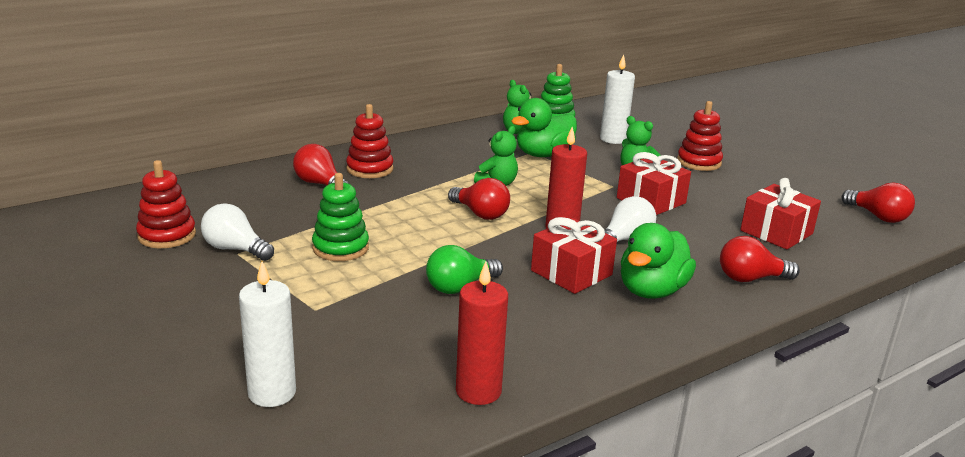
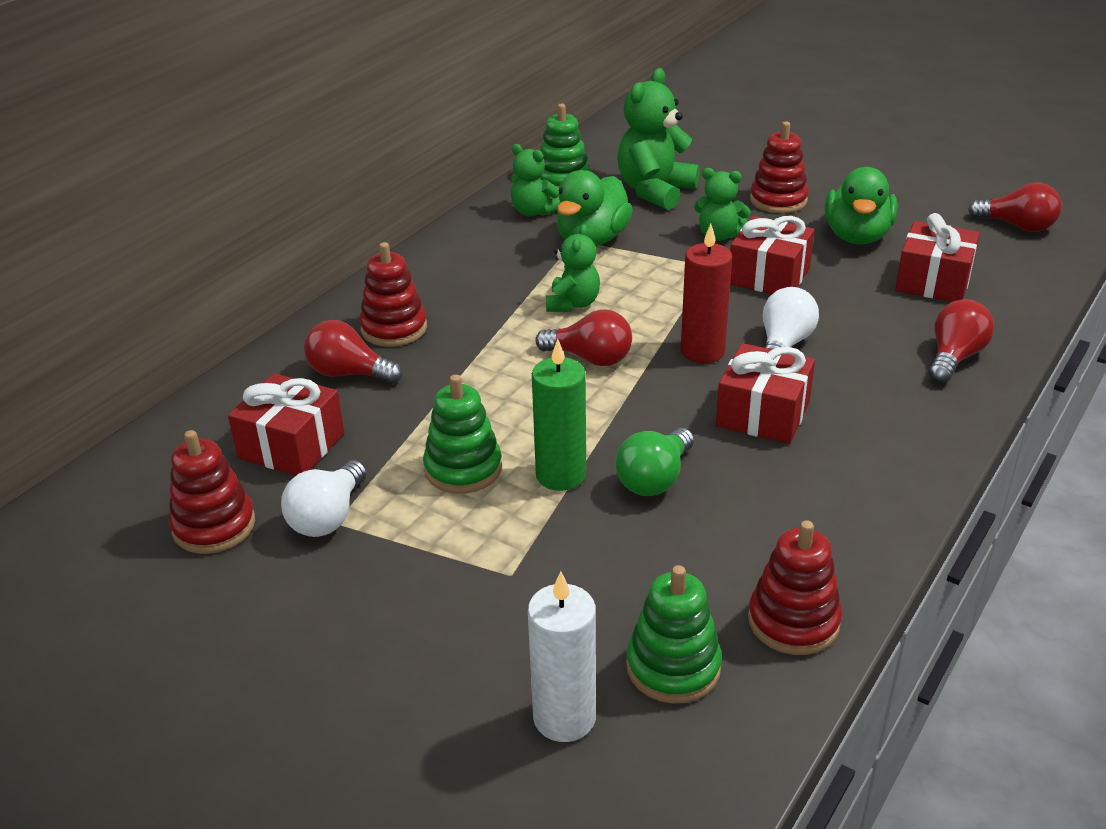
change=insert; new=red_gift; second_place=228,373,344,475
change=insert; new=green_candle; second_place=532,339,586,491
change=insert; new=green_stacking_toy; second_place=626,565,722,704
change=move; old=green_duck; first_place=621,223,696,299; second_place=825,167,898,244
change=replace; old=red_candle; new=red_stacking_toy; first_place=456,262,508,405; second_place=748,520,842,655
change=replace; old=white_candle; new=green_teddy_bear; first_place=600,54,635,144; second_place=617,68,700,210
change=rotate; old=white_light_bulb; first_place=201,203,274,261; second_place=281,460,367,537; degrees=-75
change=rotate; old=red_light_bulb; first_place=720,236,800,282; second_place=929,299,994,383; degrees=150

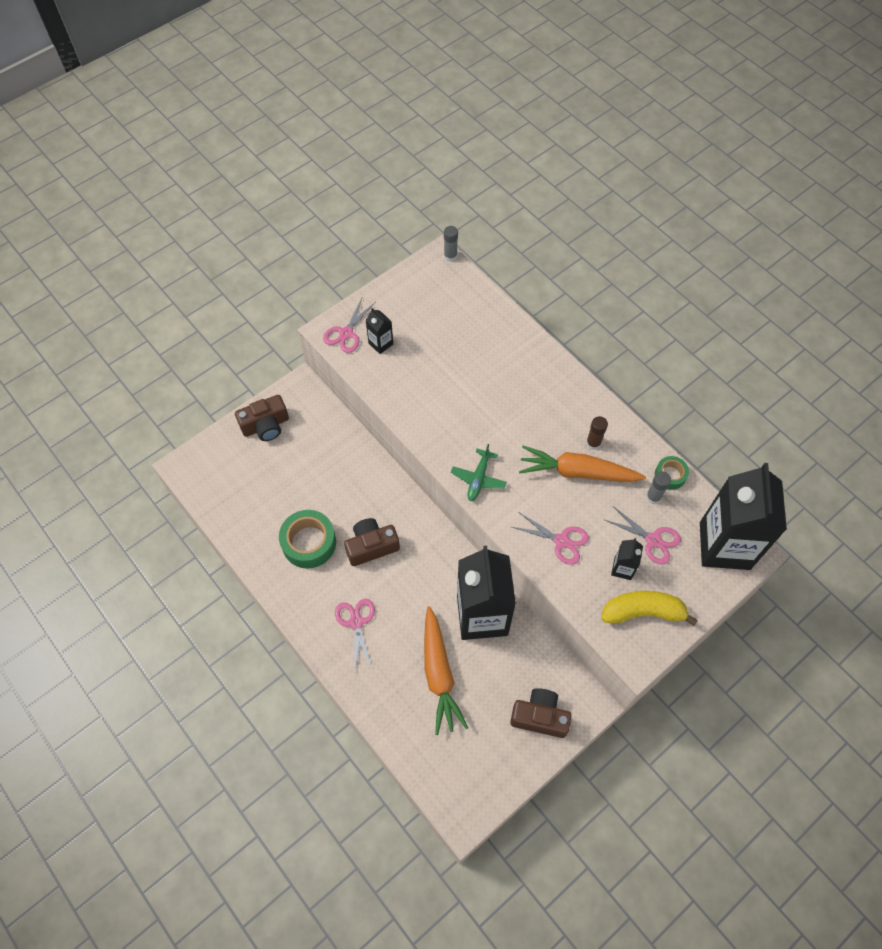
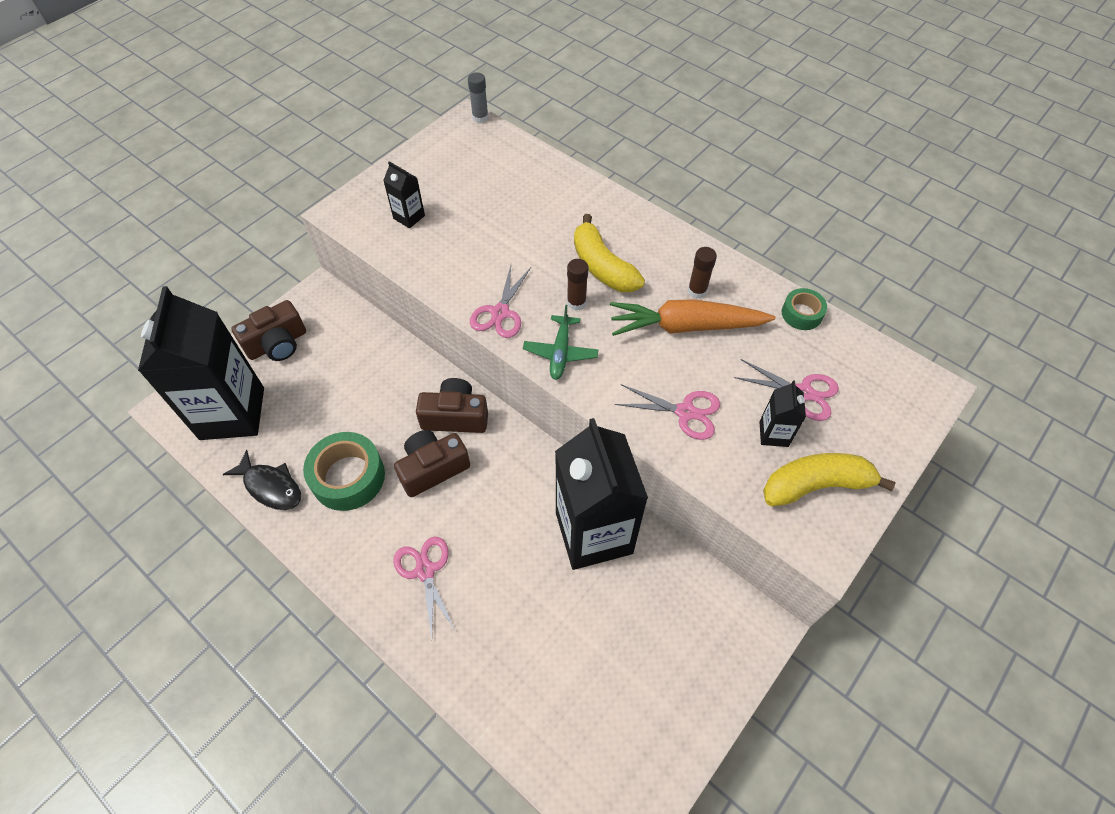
change=delete; old=orange_carrot; first_place=424,606,468,735
change=delete; old=grey_glue_stick; first_place=646,472,671,504
change=insert; new=black_fish; second_place=223,450,301,510
change=insert; new=brown_glue_stick; second_place=567,259,588,311
change=insert; new=yellow_banana; second_place=574,214,645,292
change=move; old=pink_scissors; first_place=323,298,376,353; second_place=470,265,531,338
change=move; old=brown_camera; first_place=510,688,571,738; second_place=416,378,488,433
change=move; old=black_carton; first_place=700,463,787,570; second_place=138,286,264,440

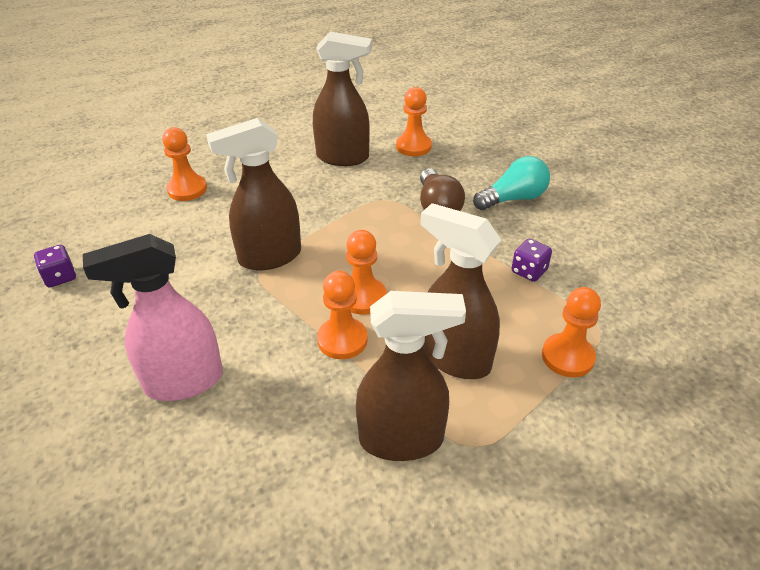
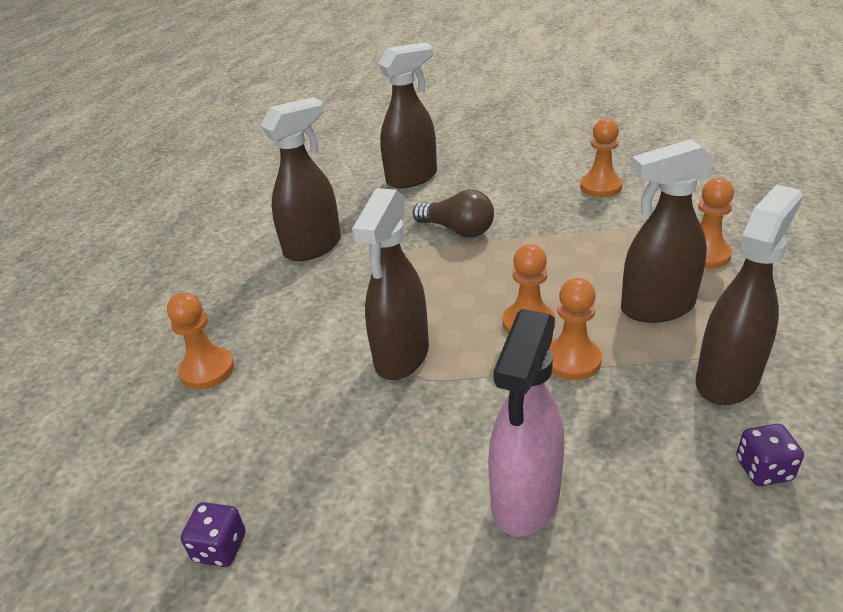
change=delete; old=turquoise_light_bulb; first_place=473,156,550,210
change=insert; new=brown_spray_bottle; second_place=378,42,437,188
change=move; old=orange_pawn; first_place=396,87,432,156; second_place=580,118,622,197
change=move; old=purple_dice; first_place=512,239,552,282; second_place=736,424,804,486

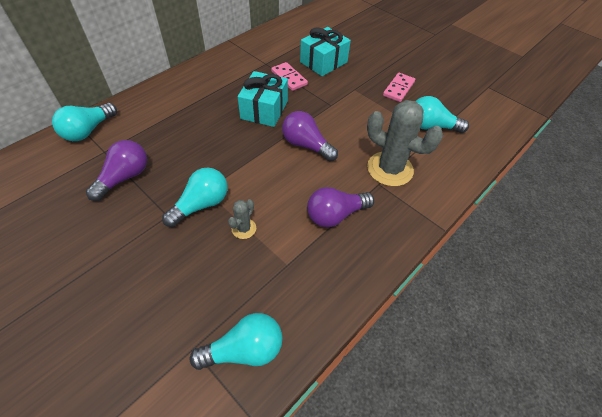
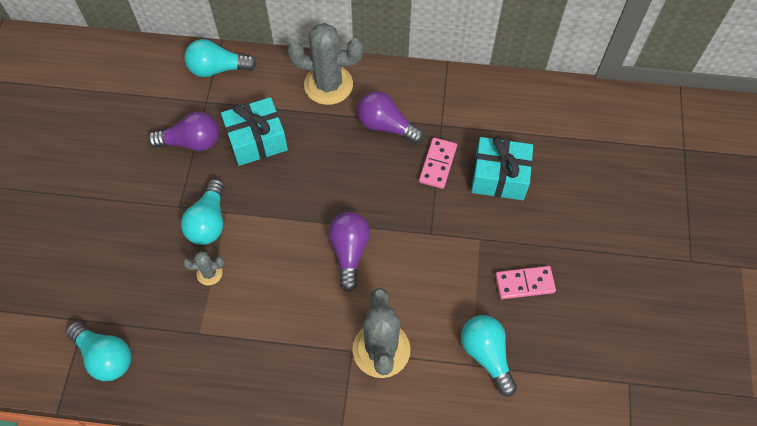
change=insert; new=grey_cactus; second_place=287,23,363,105
change=move; old=turquoise_gift; first_place=238,71,288,127; second_place=221,97,288,166
change=move; old=purple_light_bulb; first_place=307,187,374,228; second_place=357,91,424,144
change=rotate; old=turquoise_light_bulb; first_place=162,168,228,227; second_place=181,179,225,245; degrees=90

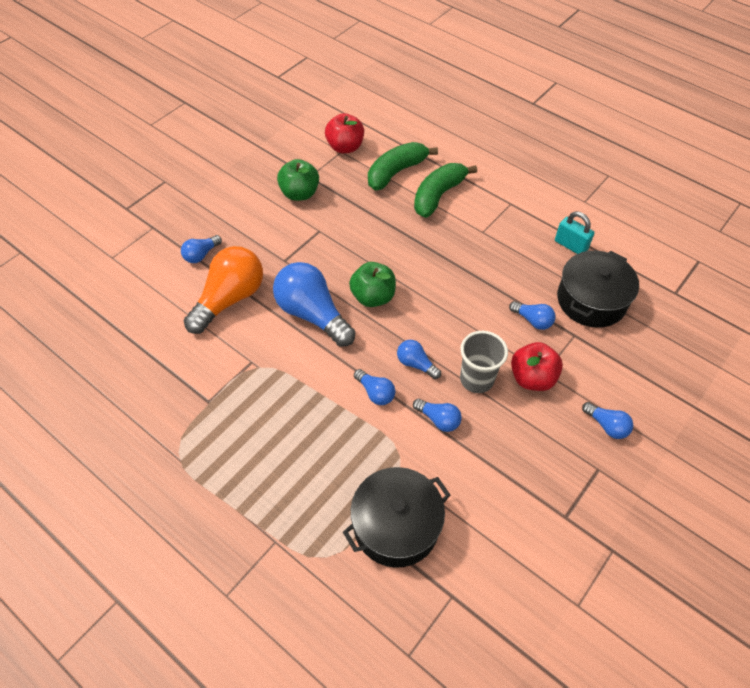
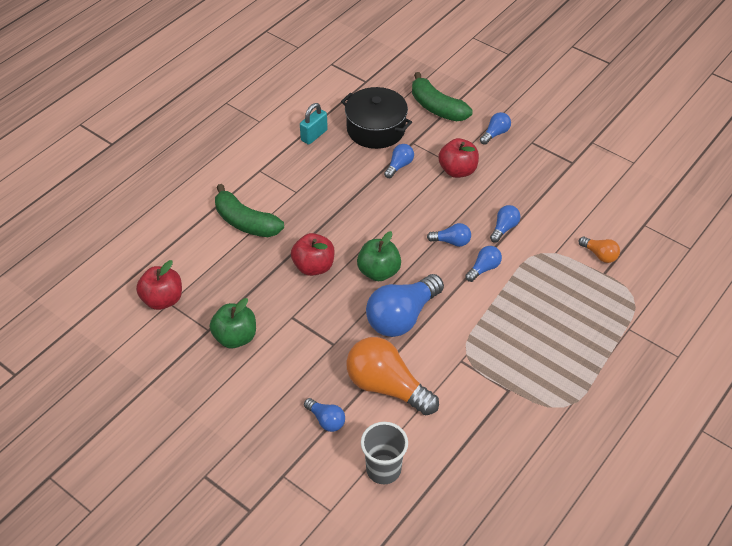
change=insert; new=red_apple; second_place=291,233,335,276
change=move; old=green_banana; first_place=368,142,438,190; second_place=412,72,473,121
change=move; old=grey_cup; first_place=460,331,508,393; second_place=361,422,408,484
change=replace; old=black_pot; new=orange_light_bulb; first_place=343,467,450,568; second_place=578,237,620,263
change=rotate; old=blue_light_bulb; first_place=397,340,441,379; second_place=427,223,471,247; degrees=-120

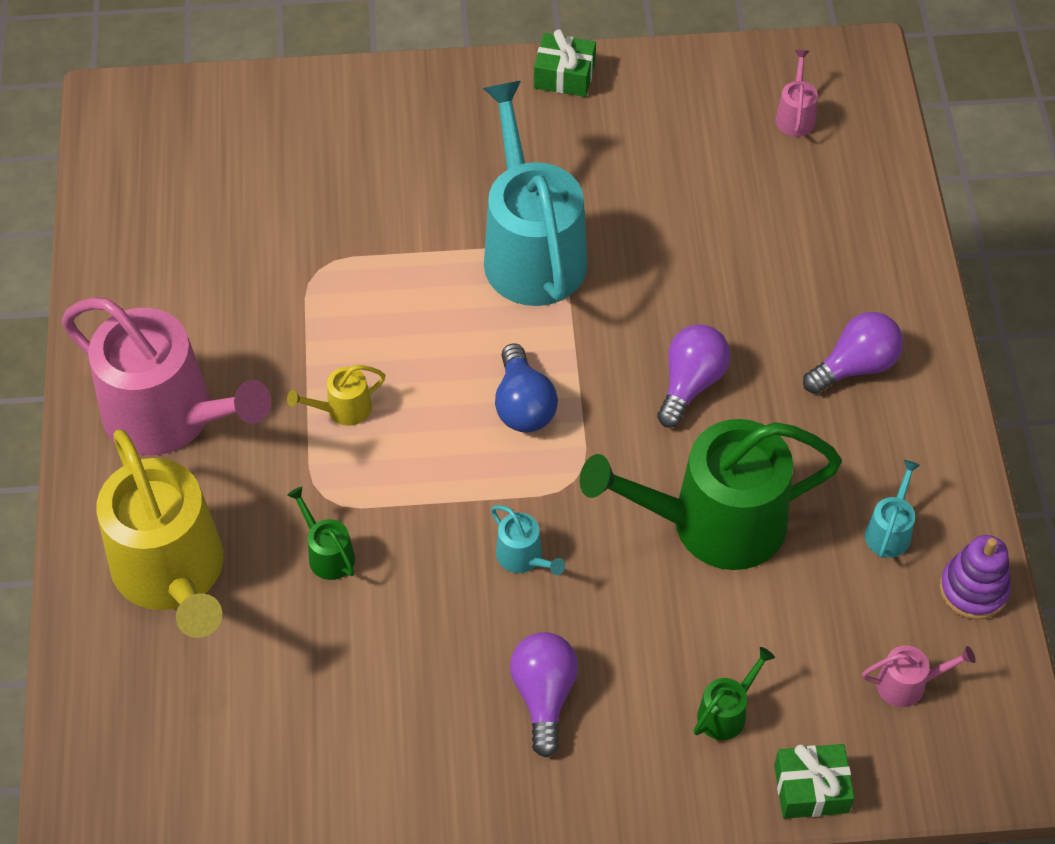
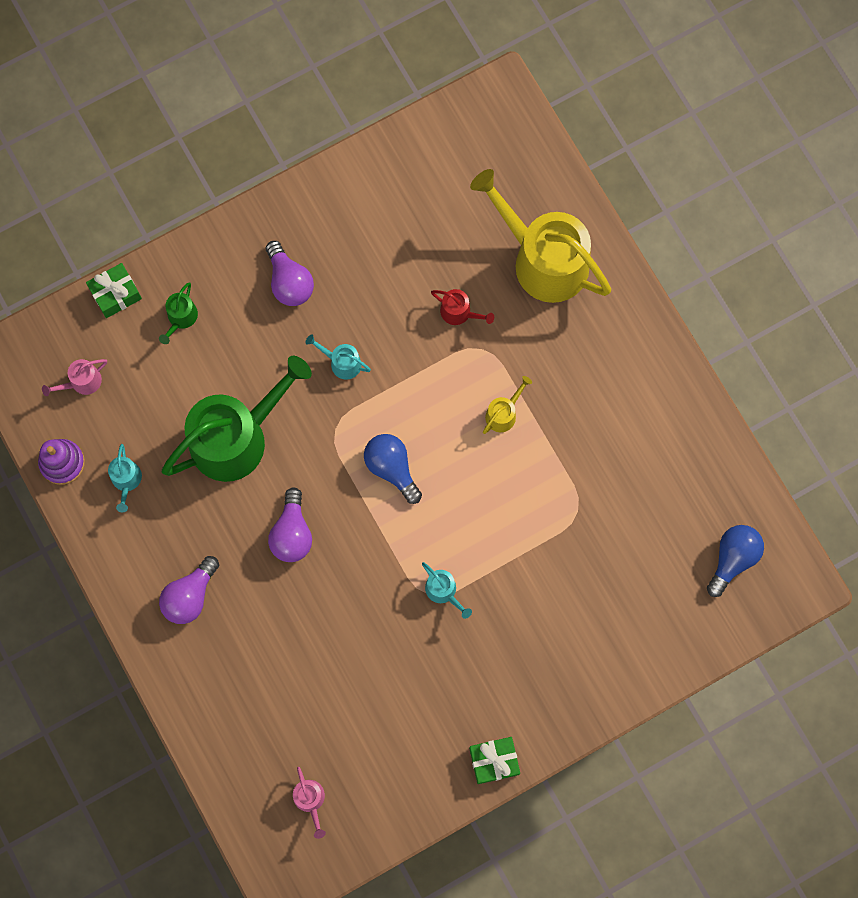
change=delete; old=pink_watering_can; first_place=62,297,271,455
change=insert; new=blue_light_bulb; second_place=707,525,764,597
change=recolor; old=green_watering_can; new=red_watering_can; first_place=287,487,355,580; second_place=431,289,494,325
change=resize; old=turquoise_watering_can; first_place=483,81,588,306; second_place=422,562,472,619; factor=0.41

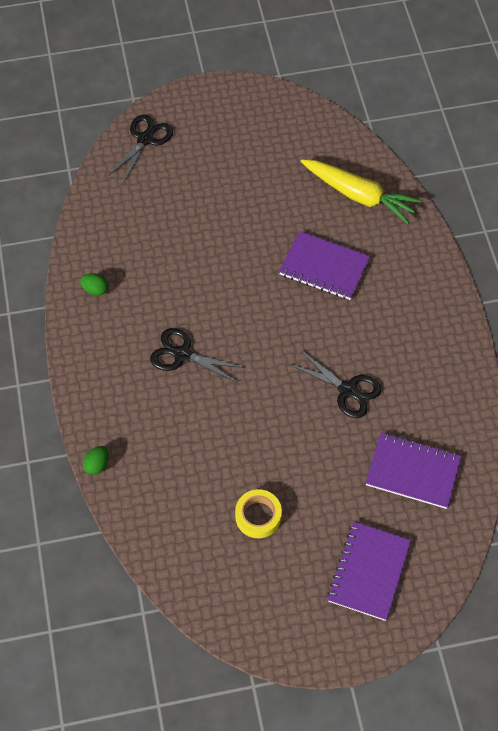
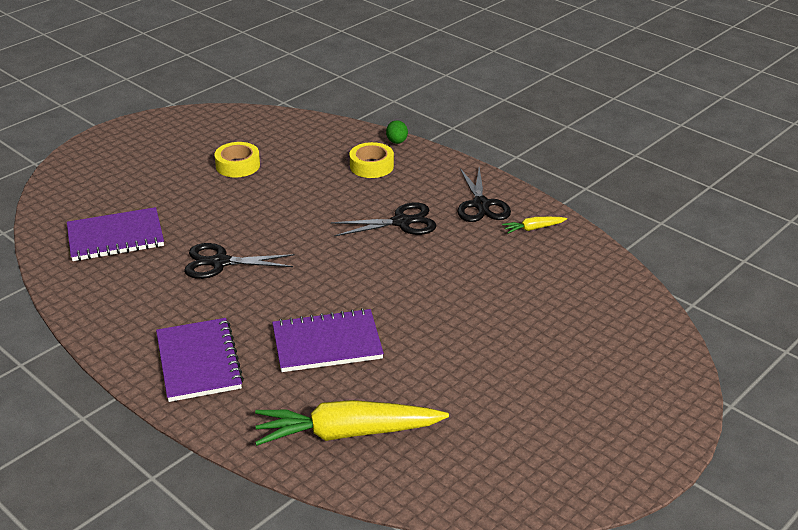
change=insert; new=yellow_tape; second_place=350,142,394,178
change=move; old=black_scissors; first_place=108,115,173,183; second_place=458,167,511,222
change=move; old=purple_notebook; first_place=327,521,411,621; second_place=156,318,244,402
change=replace; old=green_egg; new=yellow_carrot; first_place=80,273,108,296; second_place=502,217,567,234

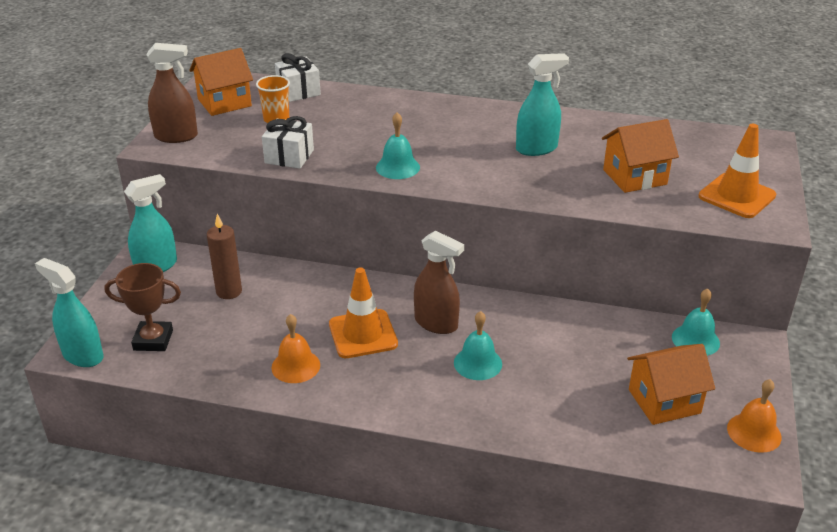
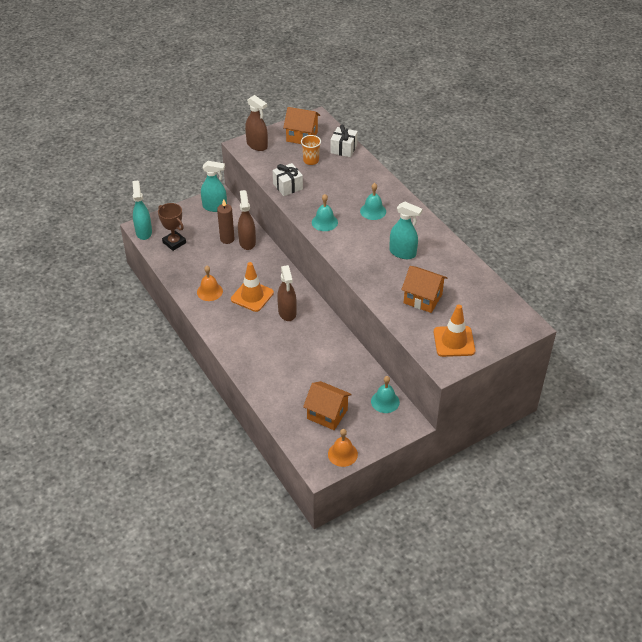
change=insert; new=brown_spray_bottle; second_place=238,190,256,250
change=move; old=turquoise_bell; first_place=454,311,502,380; second_place=360,183,386,220

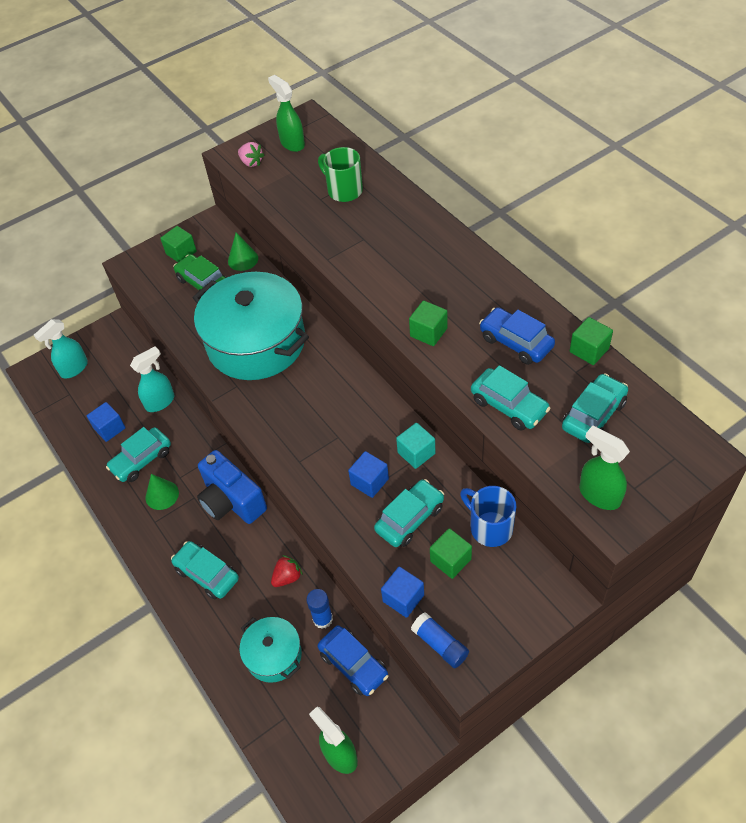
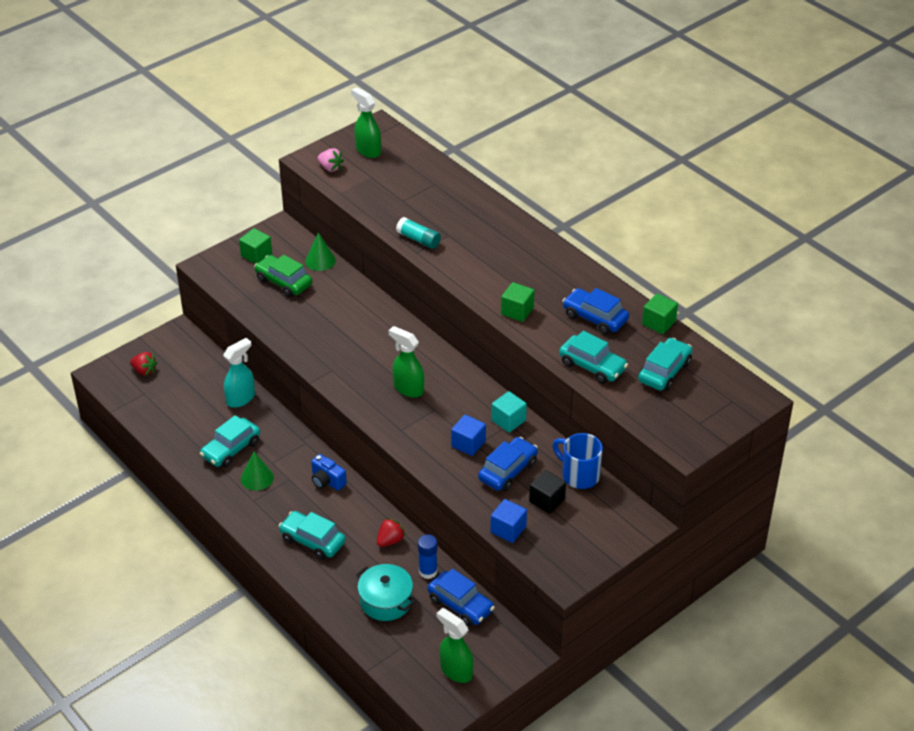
change=delete; old=blue_cube; first_place=87,402,125,442
change=delete; old=turquoise_pot; first_place=193,272,309,380
change=delete; old=green_mug; first_place=318,147,363,202
change=delete; old=blue_glue_stick; first_place=411,612,469,668
change=insert; new=turquoise_glue_stick; second_place=396,217,441,249
change=move; old=green_spray_bottle; first_place=579,426,630,510; second_place=389,326,424,398
change=replace; old=turquoise_spray_bottle; new=red_strawberry; first_place=34,319,88,378; second_place=130,352,158,375
change=recolor; old=turquoise_car; new=blue_car; first_place=374,479,444,547; second_place=478,437,538,491
change=recolor; old=green_cube; new=black_cube; first_place=430,528,472,579; second_place=529,470,566,514
change=resize; old=blue_camera; first_place=197,450,267,524; second_place=311,454,347,491; factor=0.54

